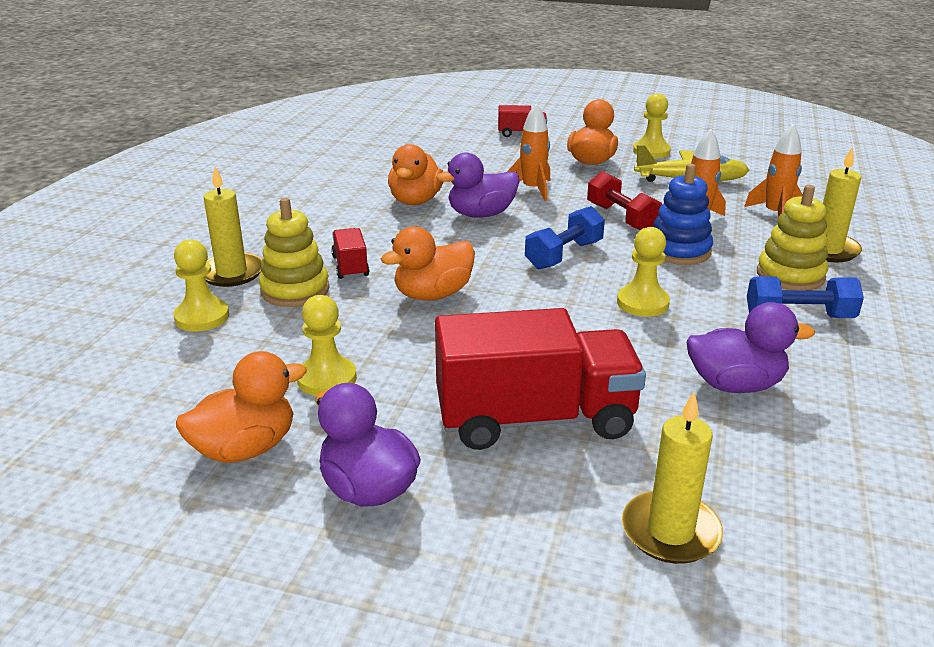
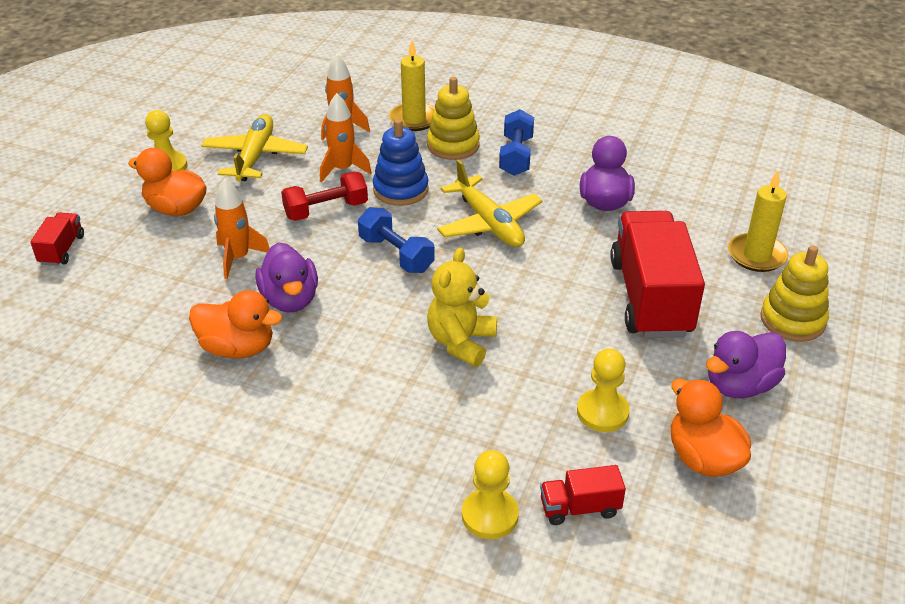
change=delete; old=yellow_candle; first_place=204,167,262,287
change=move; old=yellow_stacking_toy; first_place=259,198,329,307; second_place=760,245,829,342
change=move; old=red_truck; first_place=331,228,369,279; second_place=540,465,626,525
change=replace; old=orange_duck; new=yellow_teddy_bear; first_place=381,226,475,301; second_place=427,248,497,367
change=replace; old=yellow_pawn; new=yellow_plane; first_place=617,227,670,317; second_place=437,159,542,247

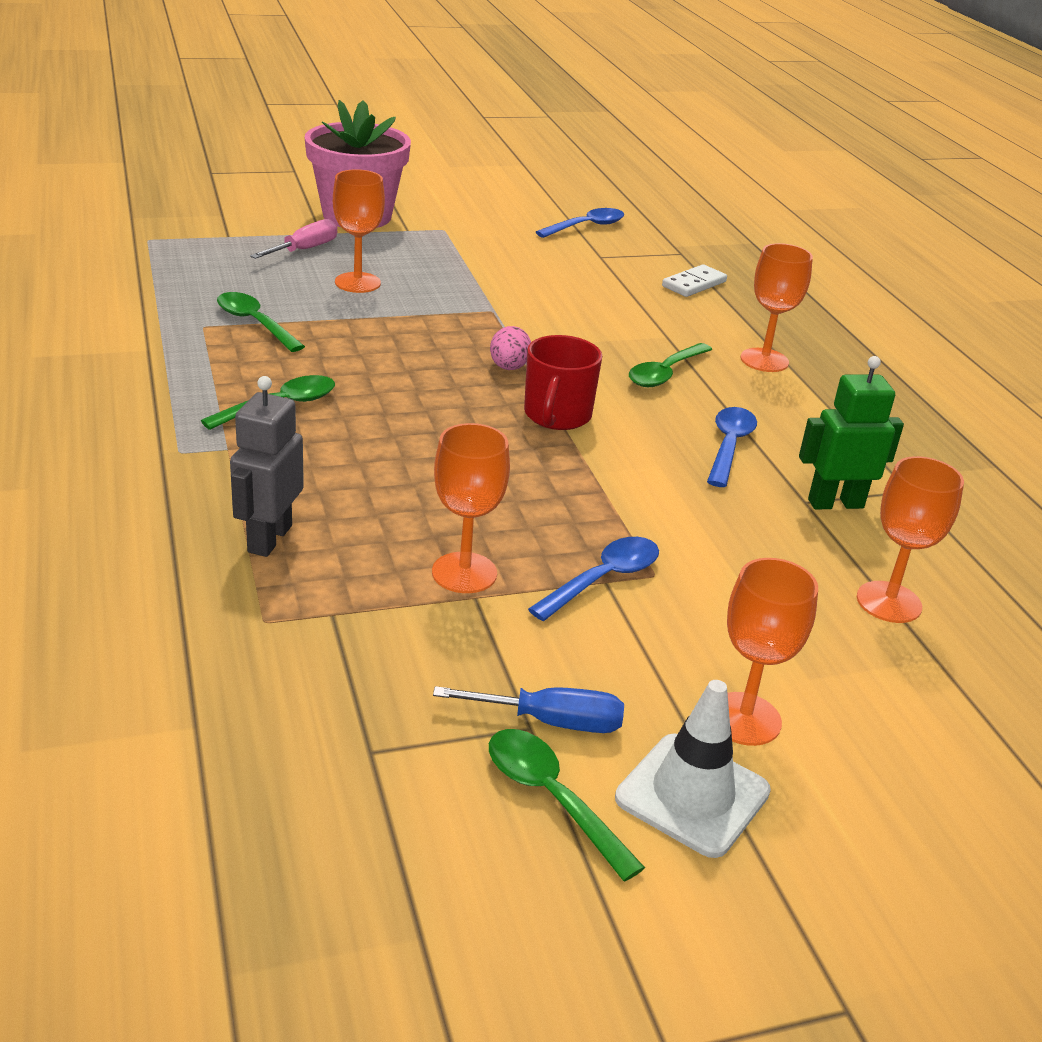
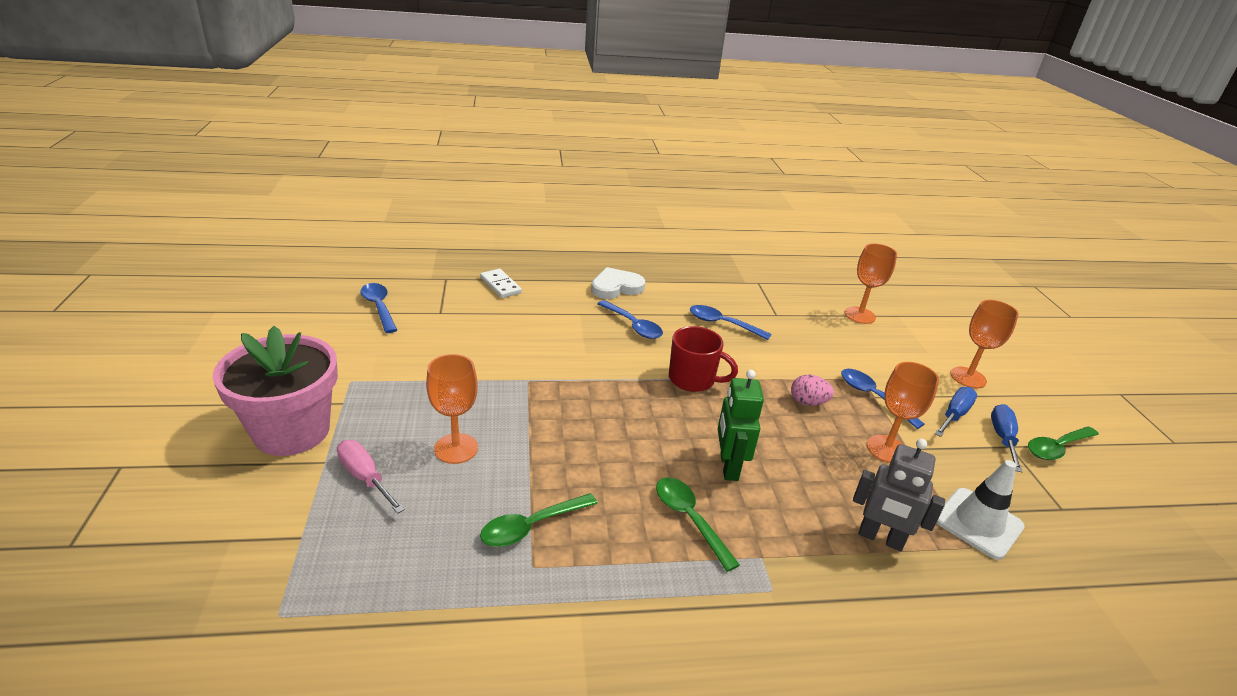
change=insert; new=blue_screwdriver; second_place=935,387,977,437
change=move; old=pink_egg; first_place=490,326,531,370; second_place=791,375,834,406
change=move; old=white_traffic_cone; first_place=615,680,771,858; second_place=936,460,1025,560
change=move; old=green_robot; first_place=799,356,904,510; second_place=718,370,764,481
change=replace; old=orange_goblet; new=white_heart; first_place=741,243,813,372; second_place=591,267,645,299
change=recolor; old=green_spoon; new=blue_spoon; first_place=629,343,712,387; second_place=597,300,663,339

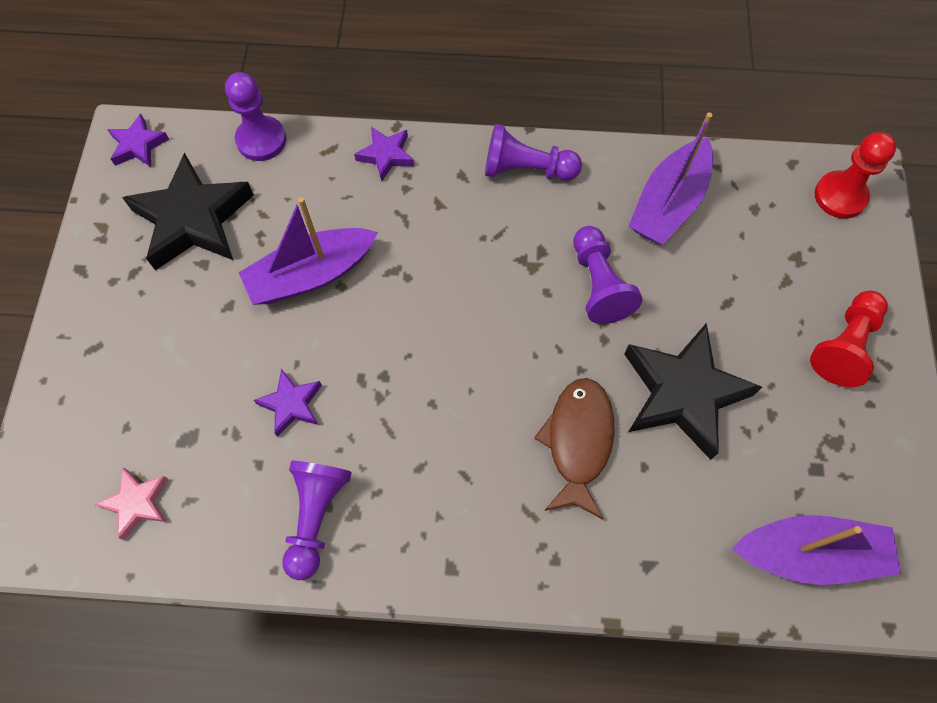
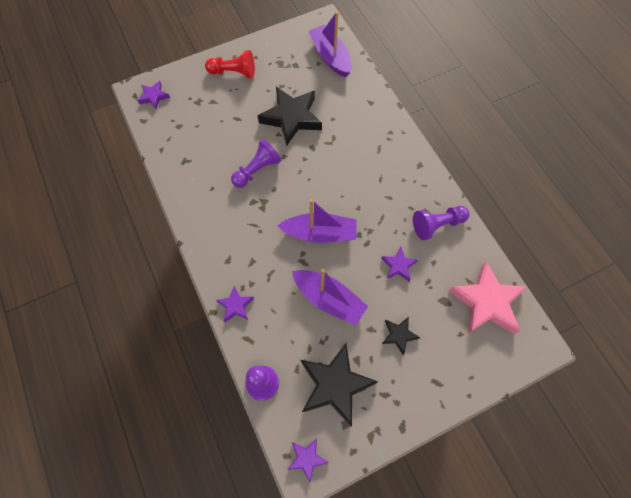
change=delete; old=purple_pawn; first_place=485,124,582,181
change=delete; old=brown_fish; first_place=534,378,614,519
change=insert; new=black_star; second_place=382,317,420,355
change=move; old=purple_boat; first_place=629,112,713,245; second_place=278,199,357,243
change=replace; old=red_pawn; new=purple_star; first_place=814,132,896,219; second_place=137,81,170,109
change=resize; old=pink_star; first_place=95,468,169,540; second_place=449,261,527,334; factor=2.01

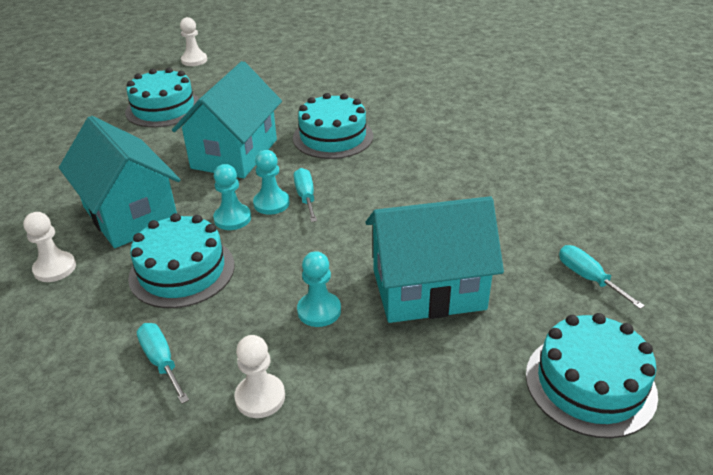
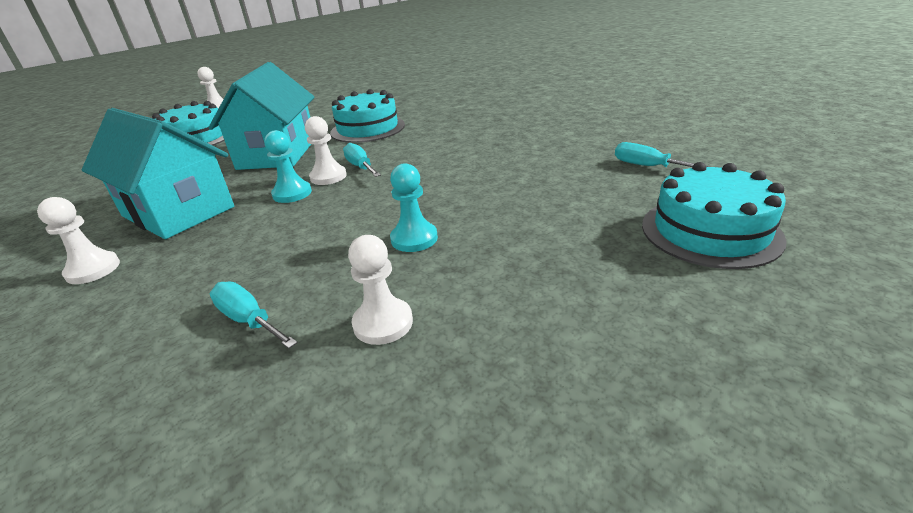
change=delete; old=turquoise_cake; first_place=128,213,235,308
change=delete; old=turquoise_house; first_place=366,196,504,323
change=recolor; old=turquoise_pawn; new=white_pawn; first_place=253,150,290,215; second_place=305,116,347,185

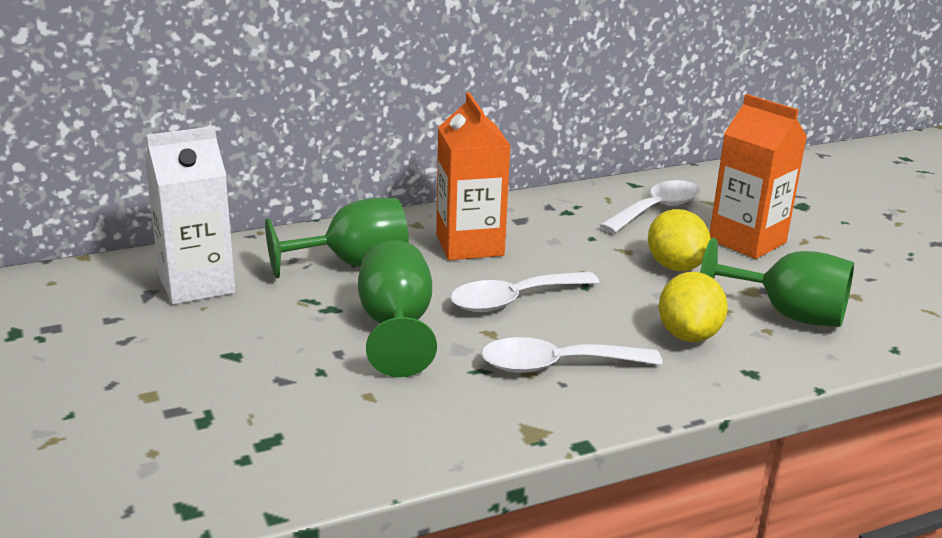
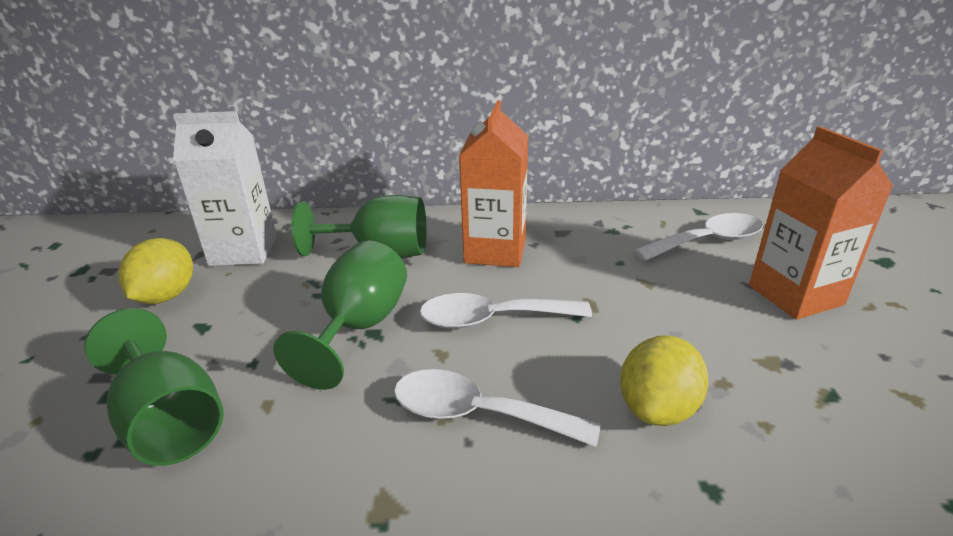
change=move; old=yellow_lemon; first_place=648,209,710,271; second_place=118,238,193,304
change=move; old=green_goblet; first_place=700,238,854,327; second_place=84,308,224,466

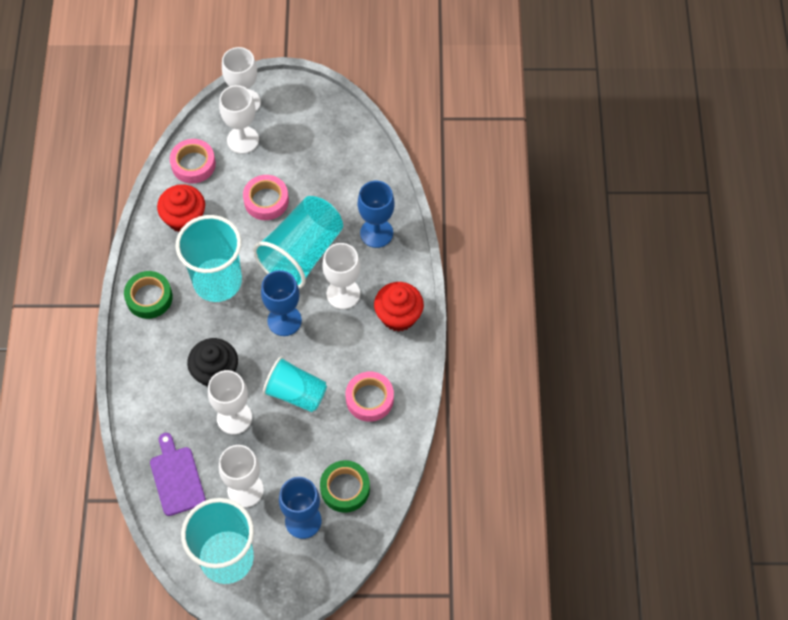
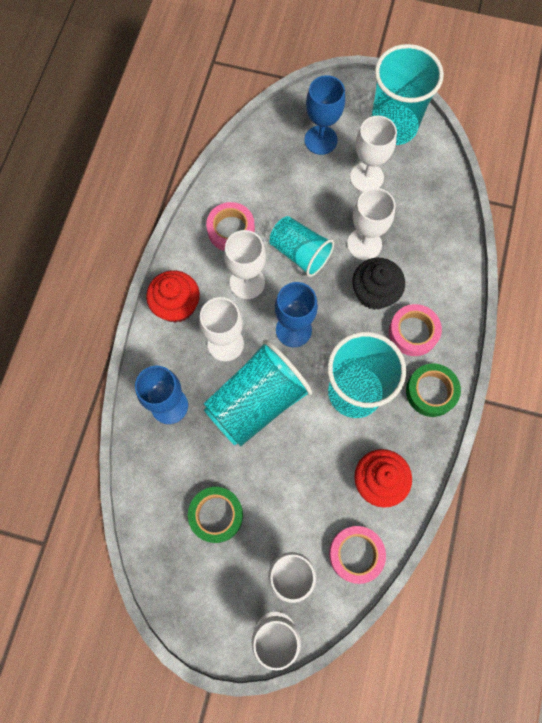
change=delete; old=purple_cutting_board; first_place=150,433,206,516
change=insert; new=white_goblet; second_place=224,230,266,299
change=move; old=pink_tape; first_place=243,175,289,220; second_place=389,304,442,356
change=move; old=green_tape; first_place=320,460,370,513; second_place=188,487,243,543

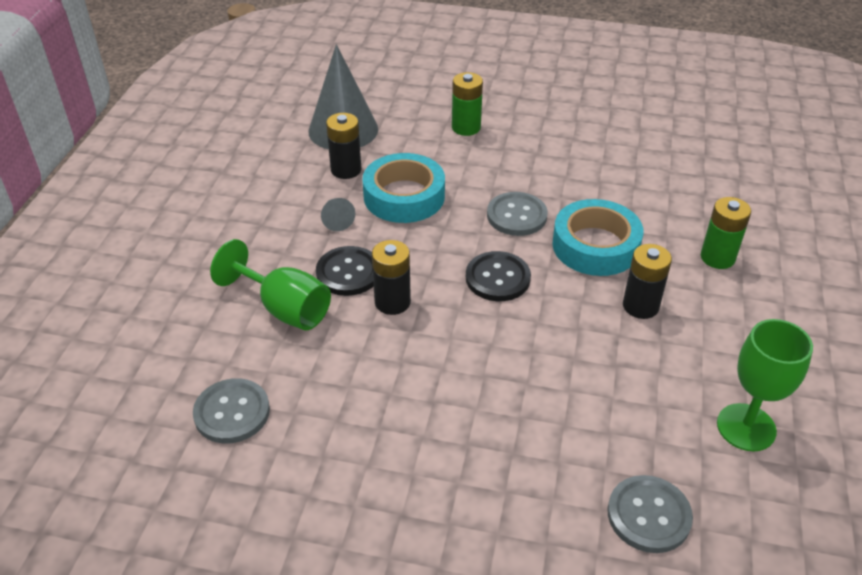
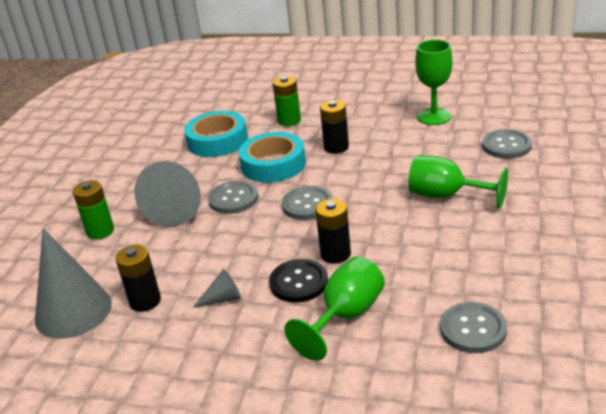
change=insert; new=grey_cone; second_place=134,161,201,227
change=insert; new=green_goblet; second_place=408,155,508,208
change=move; old=turquoise_tape; first_place=362,153,445,223; second_place=184,111,248,157
change=recolor; old=black_button; new=grey_button; first_place=466,251,531,301; second_place=282,186,333,220

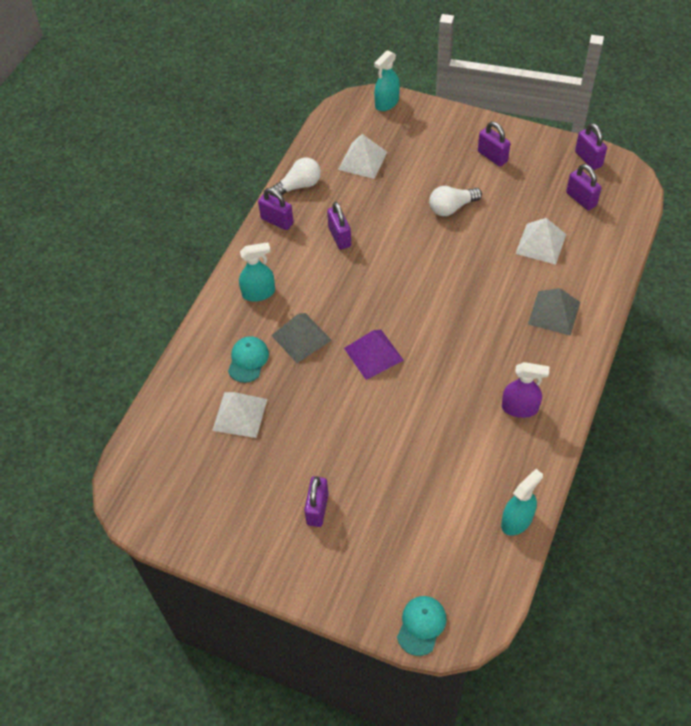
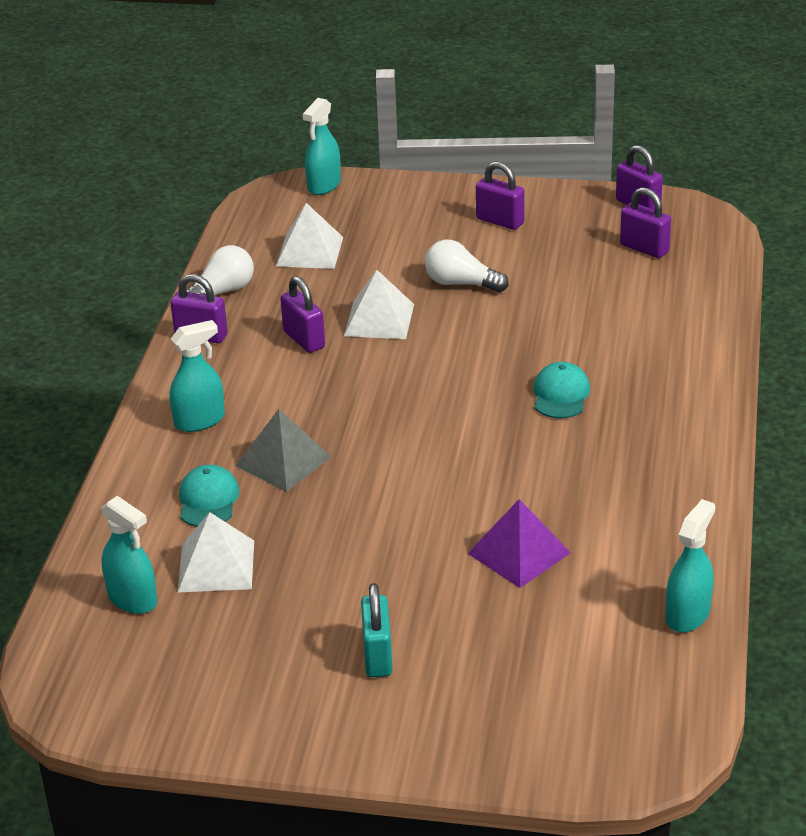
change=delete; old=purple_spray_bottle; first_place=502,362,549,418
change=delete; old=grey_pyramid; first_place=528,288,580,336
change=insert; new=turquoise_spray_bottle; second_place=101,496,157,614
change=move; old=purple_pyramid; first_place=344,330,404,380; second_place=467,499,571,588
change=move; old=turquoise_cap; first_place=397,596,446,656; second_place=534,362,590,418
change=move; old=white_pyramid; first_place=516,218,566,265; second_place=344,270,414,339
change=recolor; old=purple_padlock; new=turquoise_padlock; first_place=304,476,329,527; second_place=361,583,393,677
change=rotate; old=white_light_bulb; first_place=429,186,482,216; second_place=425,240,509,292; degrees=60

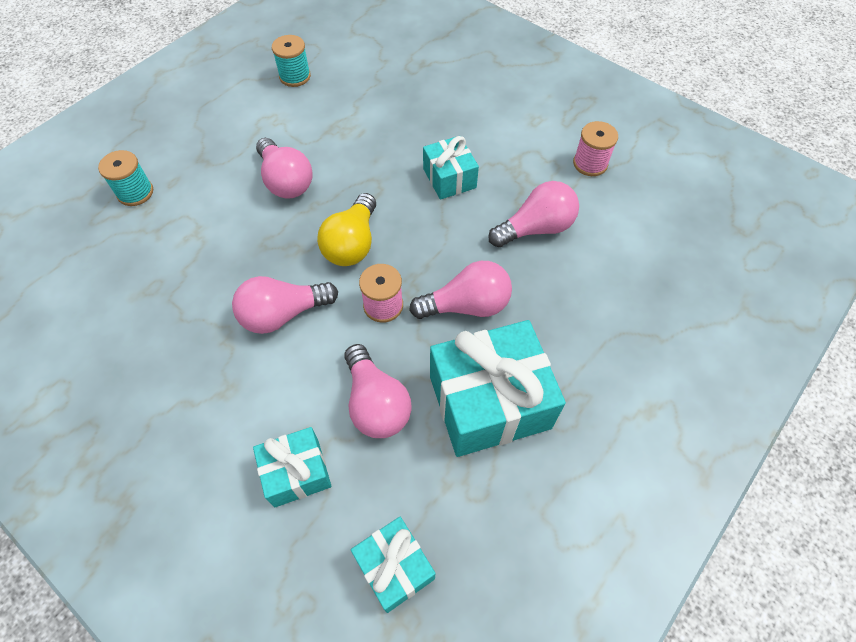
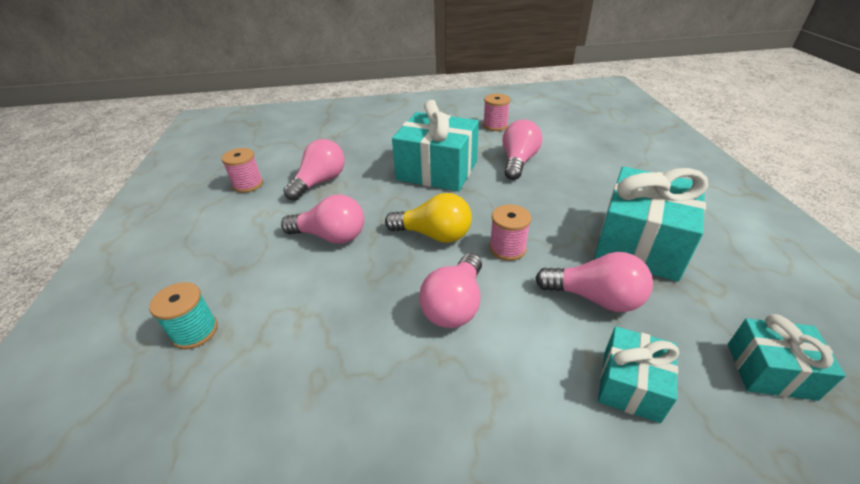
change=move; old=pink_light_bulb; first_place=409,261,512,319; second_place=284,139,345,201
change=recolor; old=turquoise_spool; new=pink_spool; first_place=272,35,311,87; second_place=221,148,263,193
change=rotate; old=yellow_light_bulb; first_place=317,193,376,266; second_place=385,193,472,243; degrees=-45
change=resize; old=turquoise_gift; first_place=423,136,479,200; second_place=392,100,479,192; factor=1.81

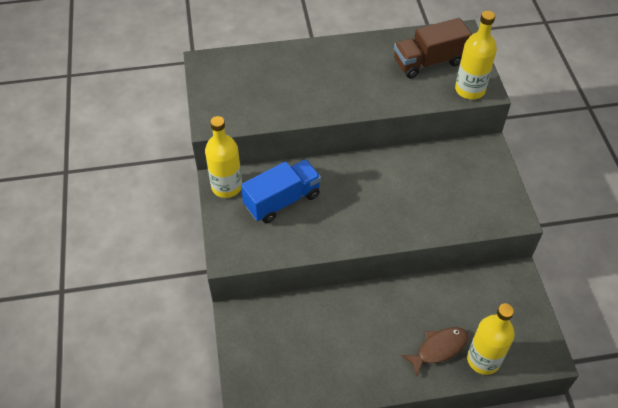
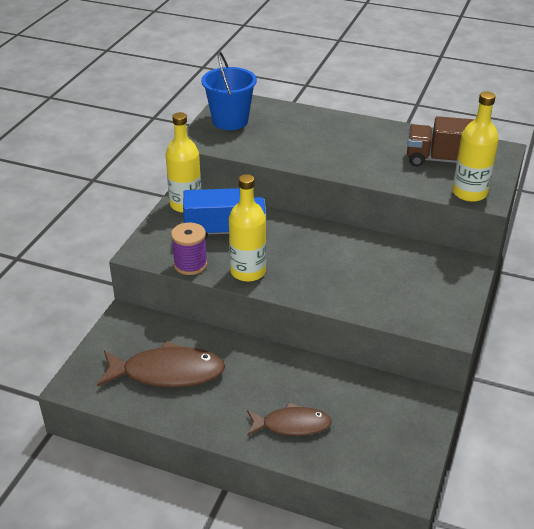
change=insert; new=brown_fish; second_place=97,340,225,387
change=insert; new=purple_spool; second_place=171,222,207,275
change=insert; new=blue_bucket; second_place=201,51,257,130
change=move; old=yellow_bottle; first_place=467,303,515,375; second_place=229,174,266,282

